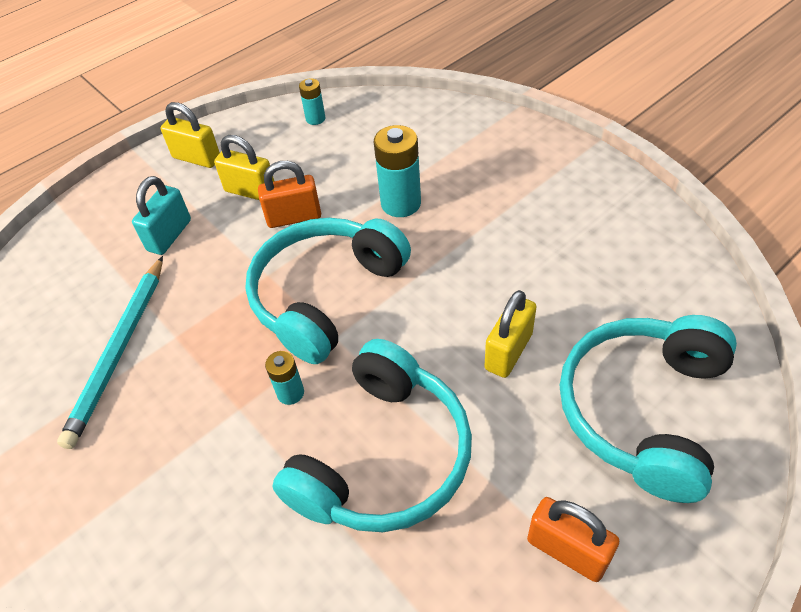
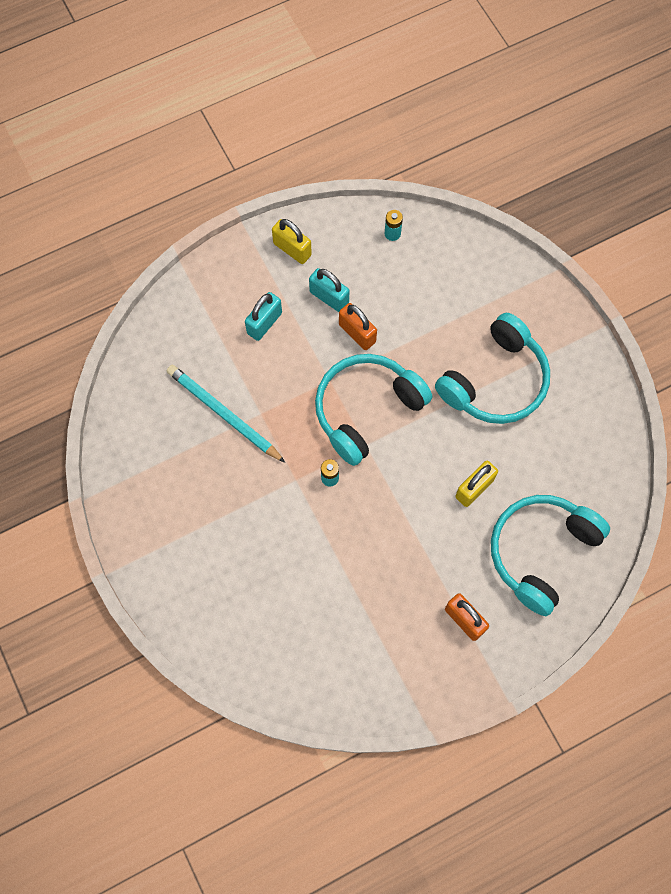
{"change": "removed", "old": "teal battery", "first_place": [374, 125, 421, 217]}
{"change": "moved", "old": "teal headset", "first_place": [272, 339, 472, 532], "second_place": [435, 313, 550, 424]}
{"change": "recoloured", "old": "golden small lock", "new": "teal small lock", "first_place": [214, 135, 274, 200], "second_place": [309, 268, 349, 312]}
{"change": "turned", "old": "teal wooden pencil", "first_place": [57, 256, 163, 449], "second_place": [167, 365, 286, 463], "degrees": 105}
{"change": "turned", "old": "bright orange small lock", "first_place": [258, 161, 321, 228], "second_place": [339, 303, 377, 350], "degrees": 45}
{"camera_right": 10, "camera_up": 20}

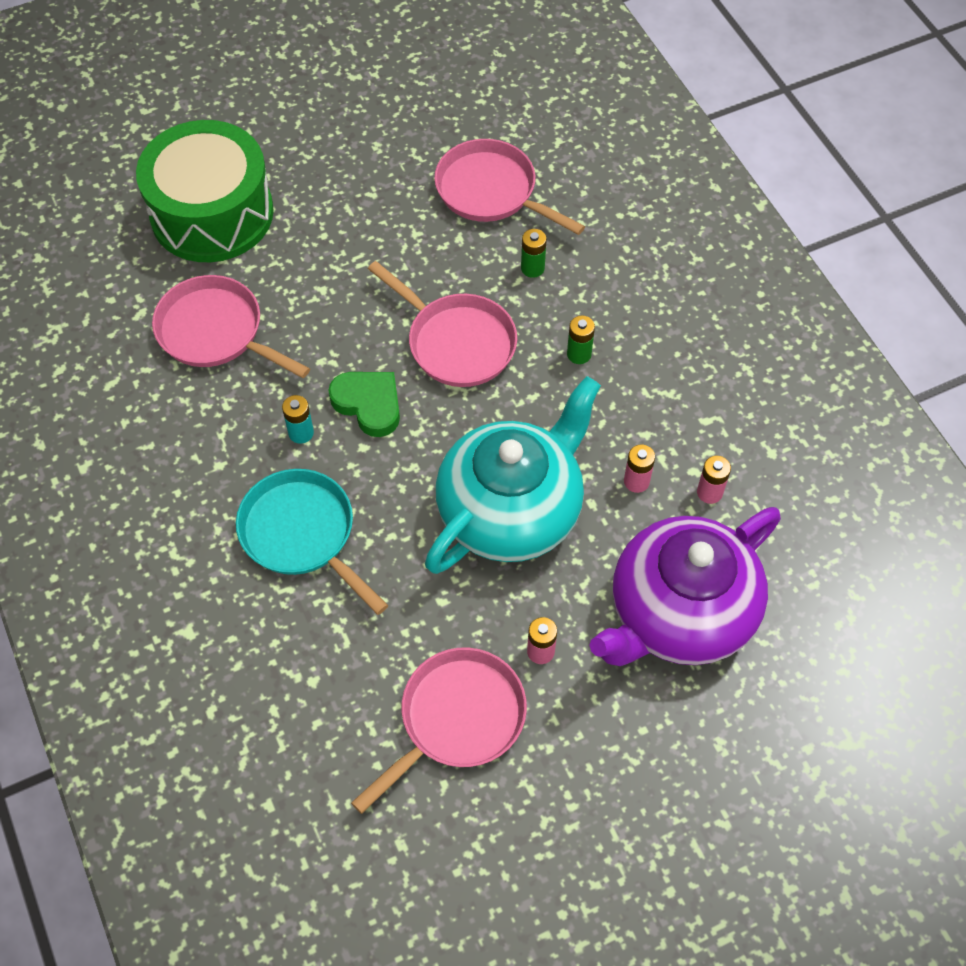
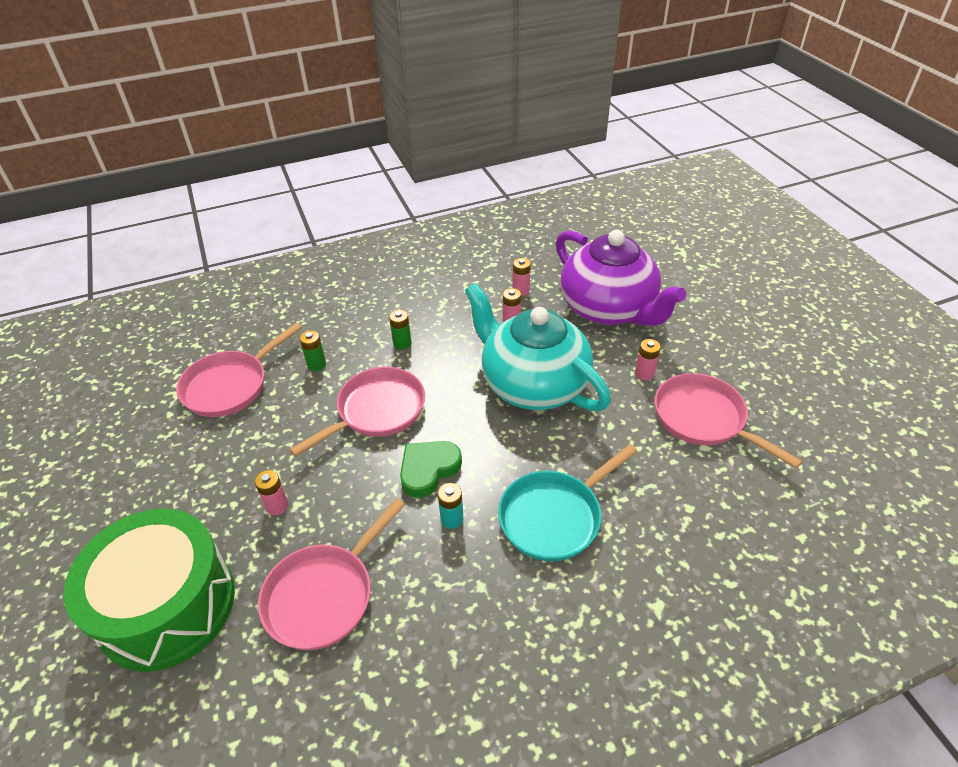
{"change": "added", "new": "pink battery", "second_place": [255, 470, 289, 515]}
{"camera_right": -85, "camera_up": -15}

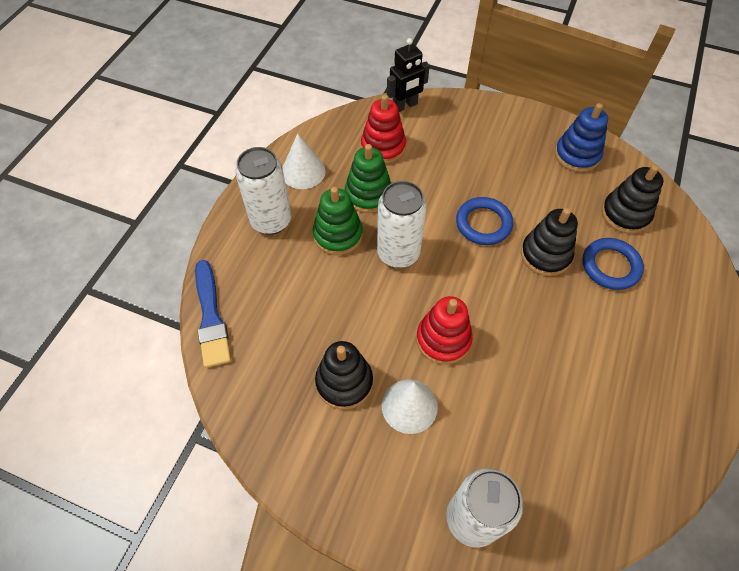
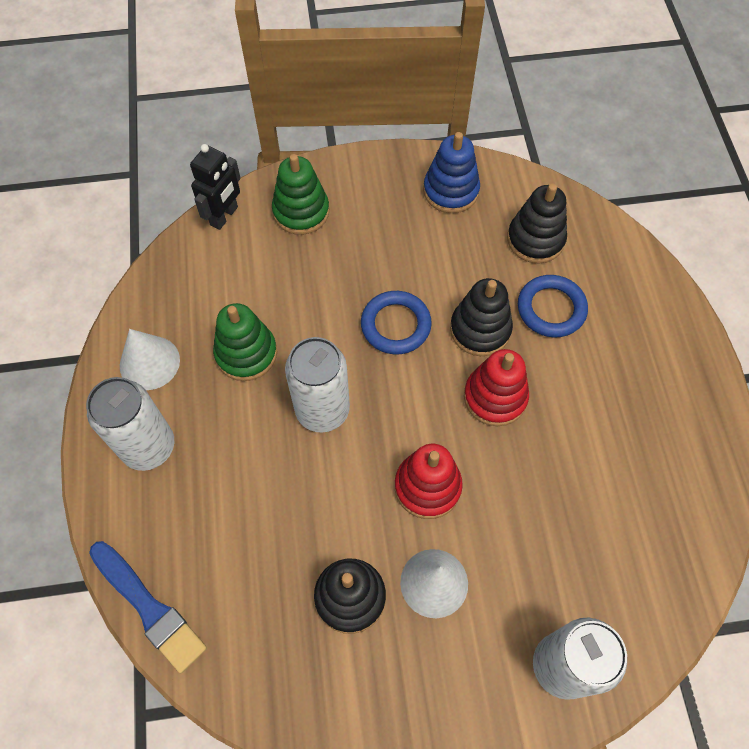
{"change": "moved", "old": "green ring stacker", "first_place": [313, 187, 363, 255], "second_place": [272, 154, 329, 235]}
{"change": "moved", "old": "scarlet ring stacker", "first_place": [361, 95, 406, 164], "second_place": [464, 349, 529, 426]}
{"camera_right": -30, "camera_up": 5}

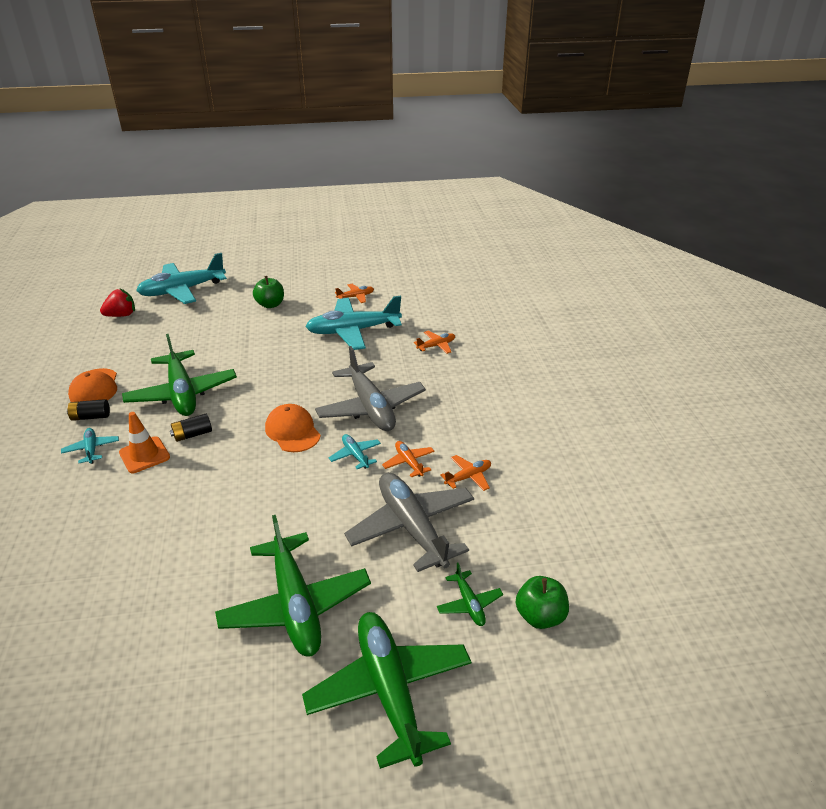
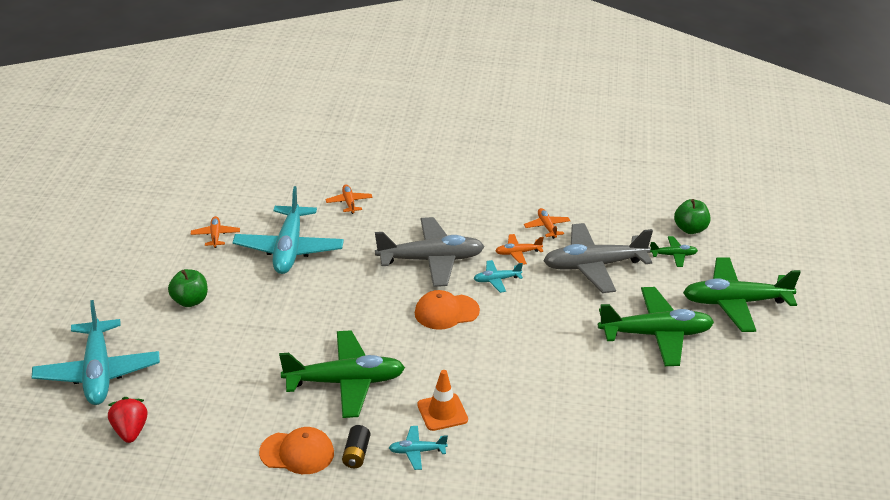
{"change": "removed", "old": "black battery", "first_place": [170, 414, 212, 442]}
{"camera_right": -75, "camera_up": 0}

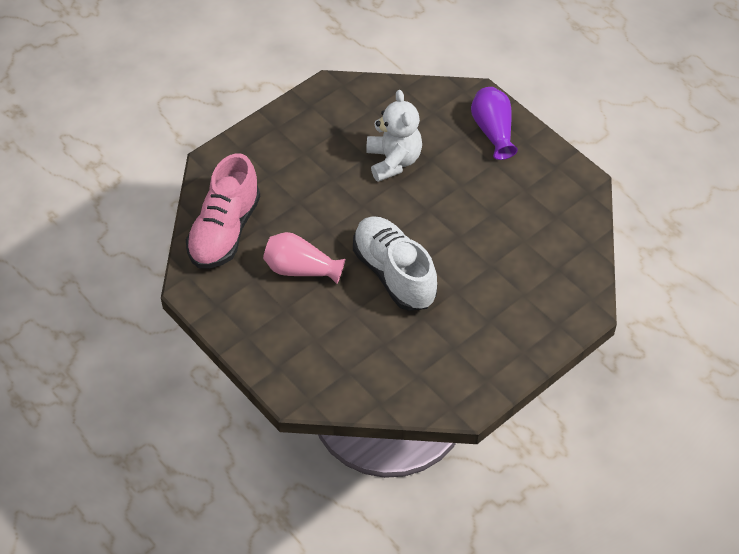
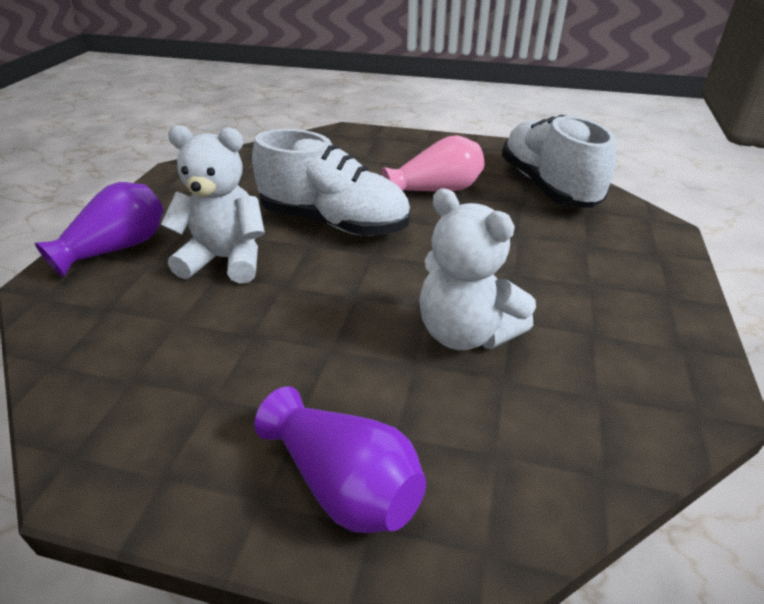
{"change": "added", "new": "purple vase", "second_place": [35, 182, 163, 278]}
{"change": "added", "new": "snow-white teddy", "second_place": [161, 125, 265, 284]}
{"change": "recoloured", "old": "pink lace-up shoe", "new": "snow-white lace-up shoe", "first_place": [186, 153, 260, 269], "second_place": [502, 115, 616, 208]}
{"camera_right": 145, "camera_up": -15}

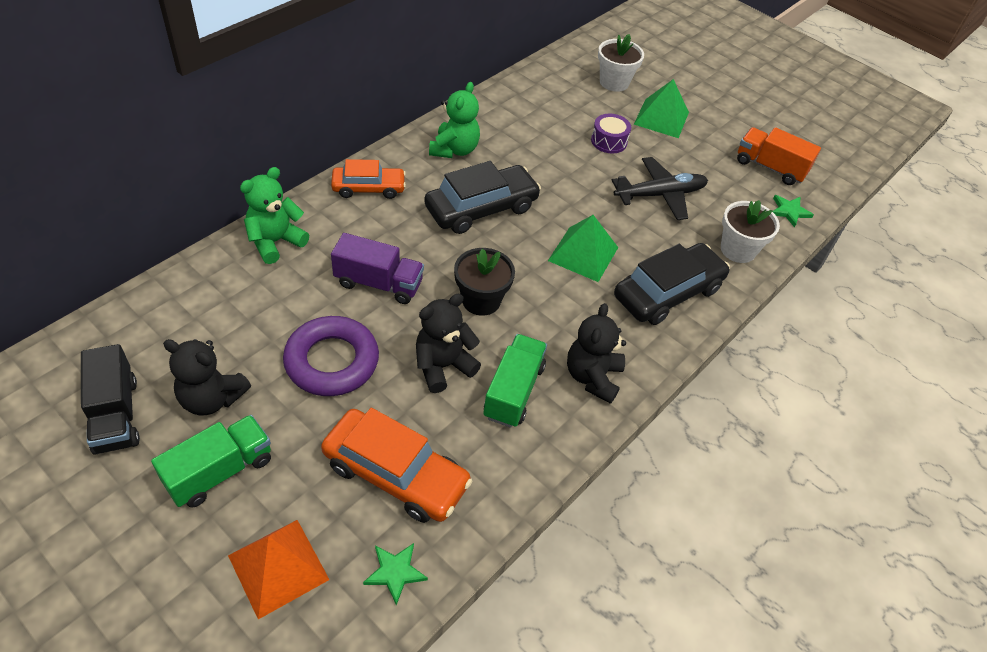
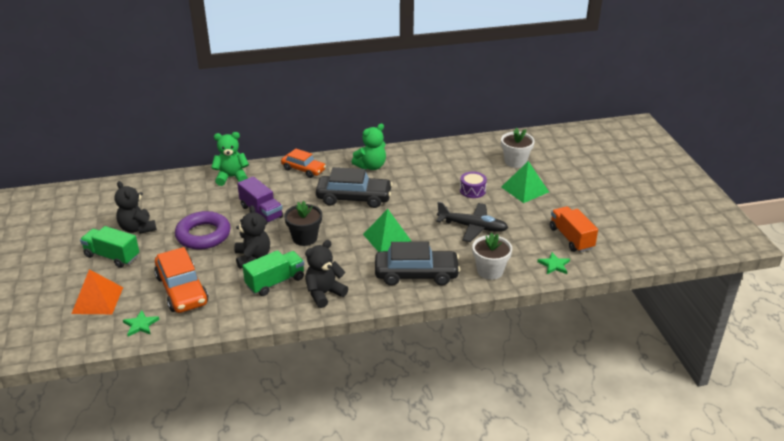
{"change": "removed", "old": "black lorry", "first_place": [81, 344, 140, 455]}
{"change": "turned", "old": "green lorry", "first_place": [151, 415, 271, 508], "second_place": [80, 226, 139, 268], "degrees": -150}
{"change": "turned", "old": "black teddy", "first_place": [416, 294, 481, 393], "second_place": [234, 205, 270, 269], "degrees": 75}
{"camera_right": 40, "camera_up": -15}

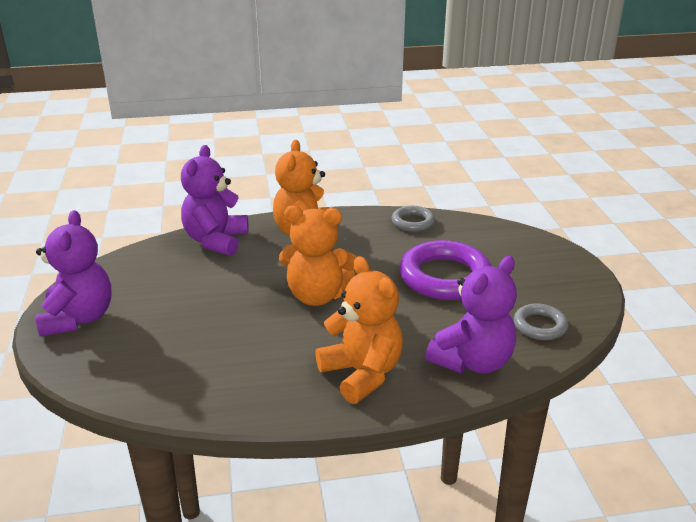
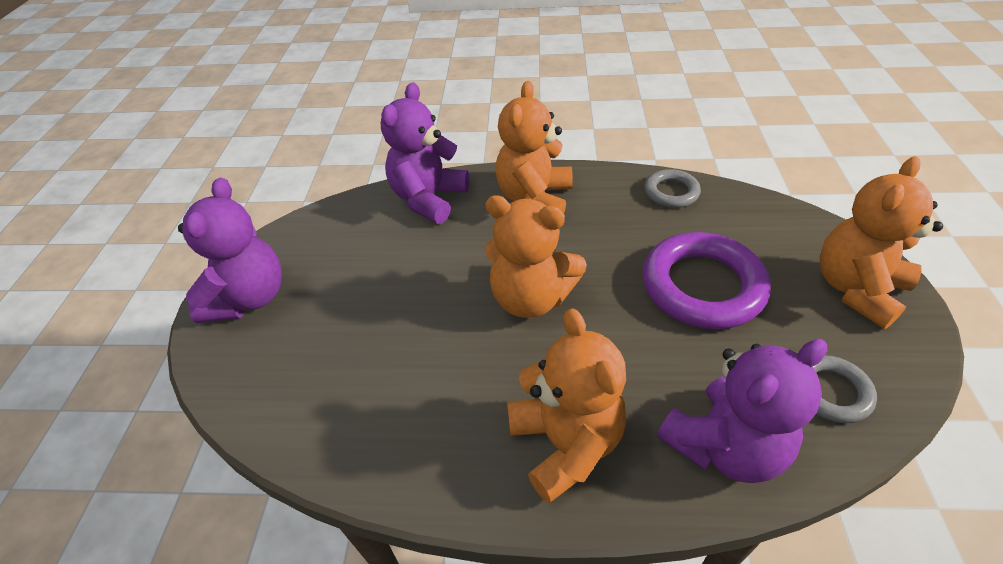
{"change": "added", "new": "bright orange teddy", "second_place": [820, 156, 943, 329]}
{"camera_right": 15, "camera_up": 15}

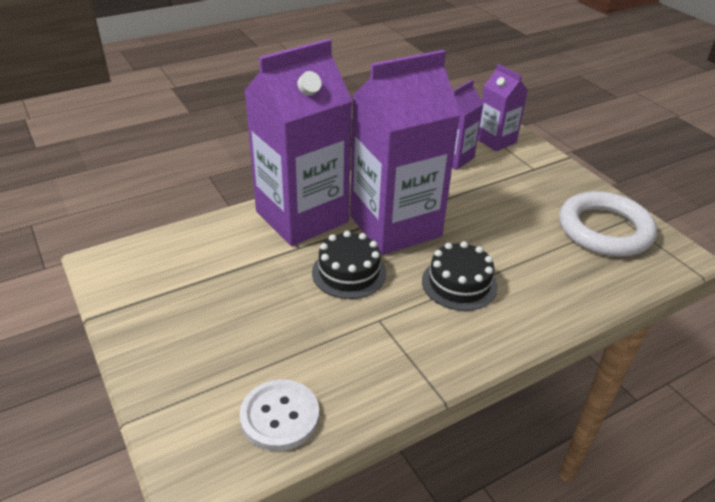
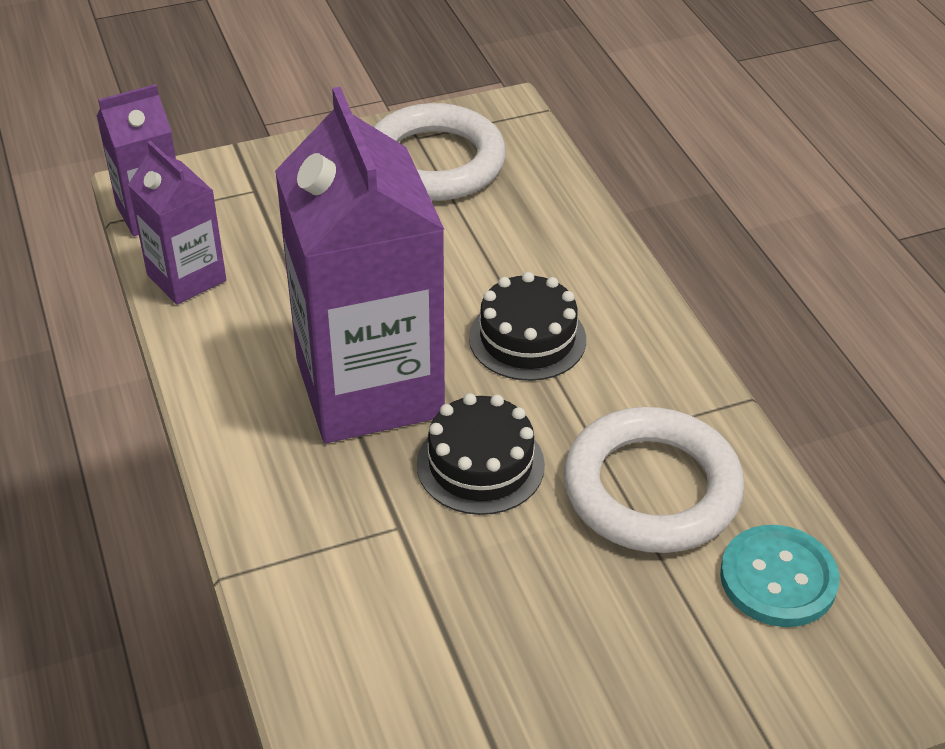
{"change": "removed", "old": "purple carton", "first_place": [244, 39, 352, 246]}
{"change": "added", "new": "snow-white torus", "second_place": [564, 407, 745, 553]}
{"change": "recoloured", "old": "snow-white sewing button", "new": "teal sewing button", "first_place": [240, 379, 319, 451], "second_place": [720, 525, 839, 627]}
{"camera_right": -80, "camera_up": 5}

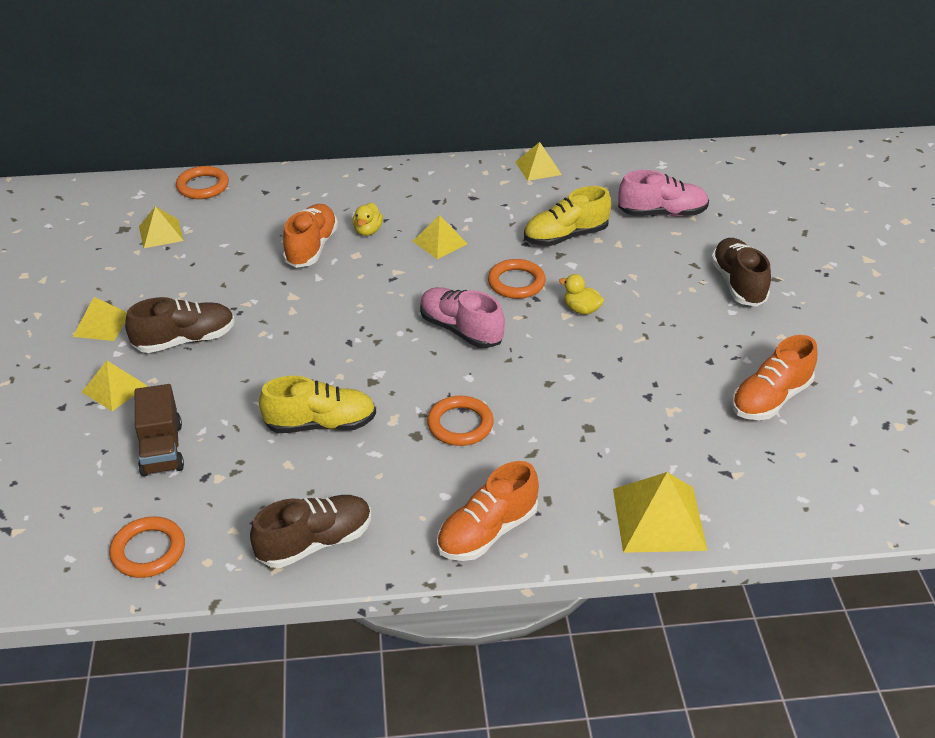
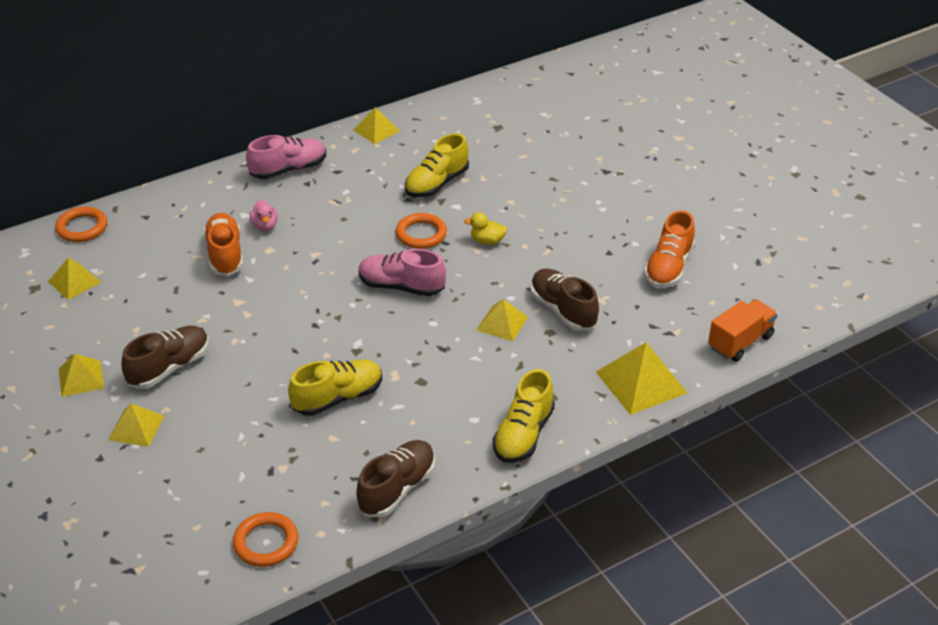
{"change": "removed", "old": "brown lorry", "first_place": [135, 384, 184, 477]}
{"change": "removed", "old": "bright orange torus", "first_place": [427, 396, 494, 446]}
{"change": "added", "new": "bright orange lorry", "second_place": [708, 299, 778, 362]}
{"change": "moved", "old": "golden pyramid shape", "first_place": [413, 215, 468, 259], "second_place": [477, 299, 528, 342]}
{"change": "moved", "old": "pink lace-up shoe", "first_place": [618, 170, 709, 217], "second_place": [246, 135, 326, 179]}
{"change": "moved", "old": "brown lace-up shoe", "first_place": [711, 238, 771, 307], "second_place": [530, 269, 599, 331]}
{"change": "recoloured", "old": "golden rubber duck", "new": "pink rubber duck", "first_place": [353, 203, 383, 236], "second_place": [250, 200, 278, 231]}
{"change": "recoloured", "old": "bright orange lace-up shoe", "new": "golden lace-up shoe", "first_place": [437, 461, 539, 561], "second_place": [493, 369, 555, 463]}
{"camera_right": -25, "camera_up": 0}

